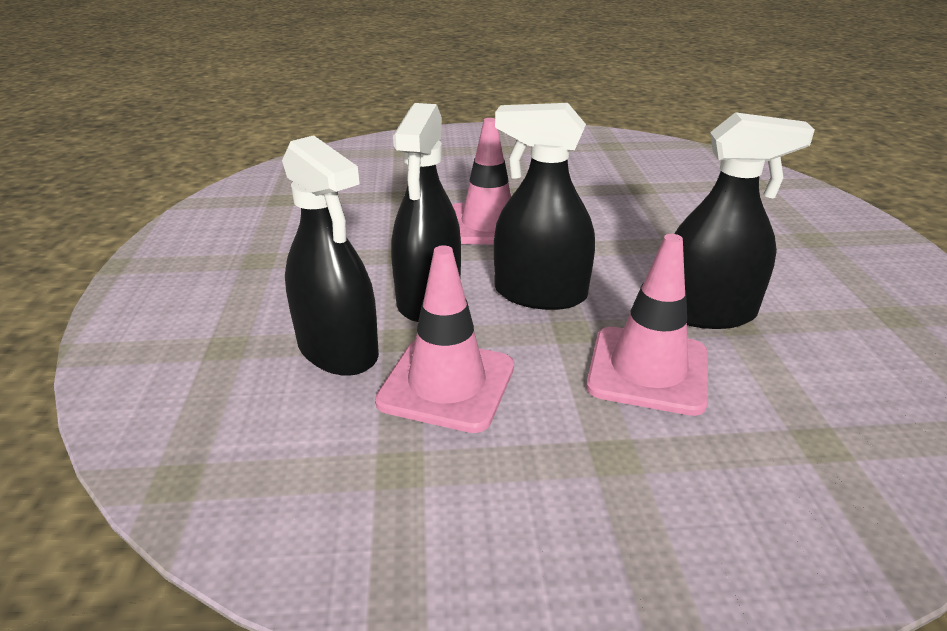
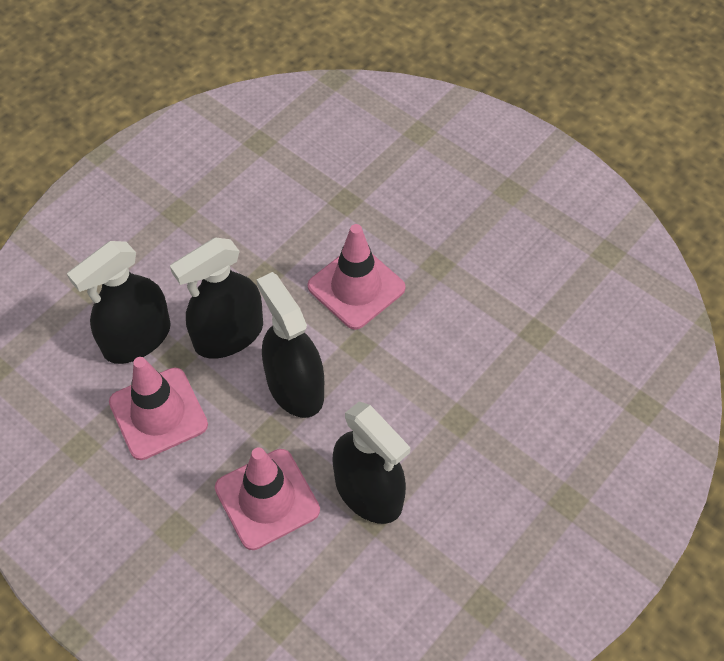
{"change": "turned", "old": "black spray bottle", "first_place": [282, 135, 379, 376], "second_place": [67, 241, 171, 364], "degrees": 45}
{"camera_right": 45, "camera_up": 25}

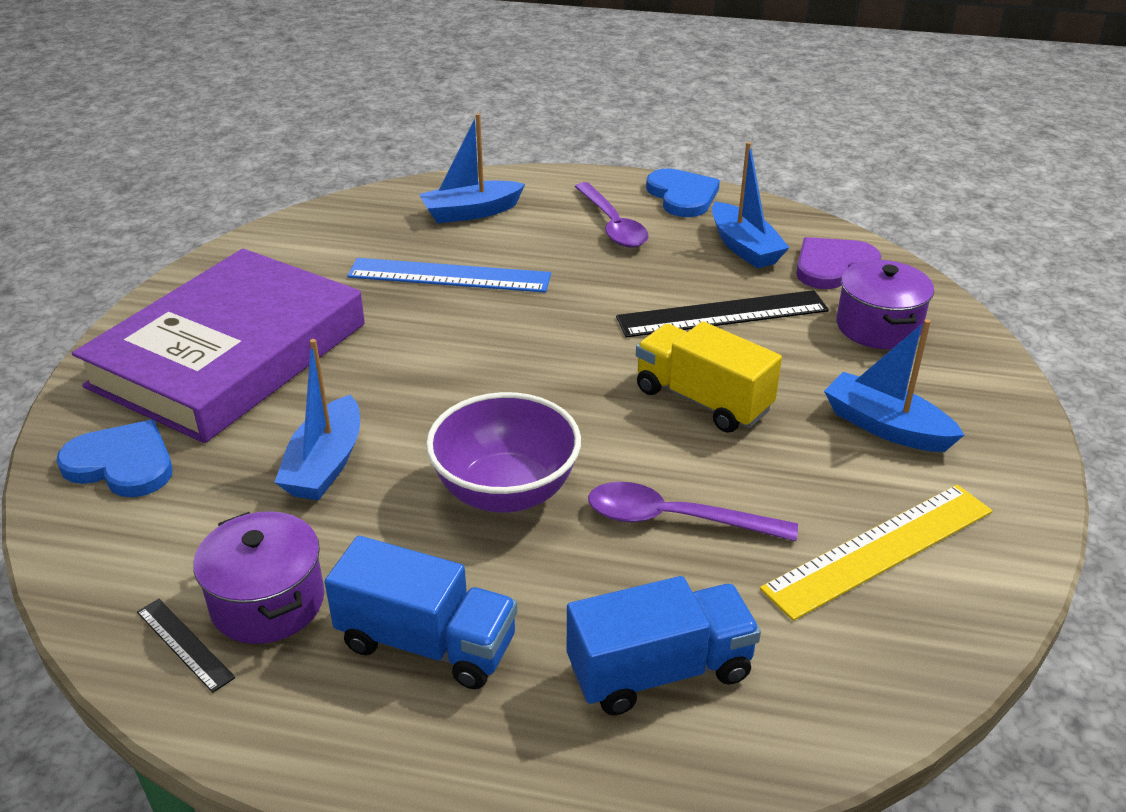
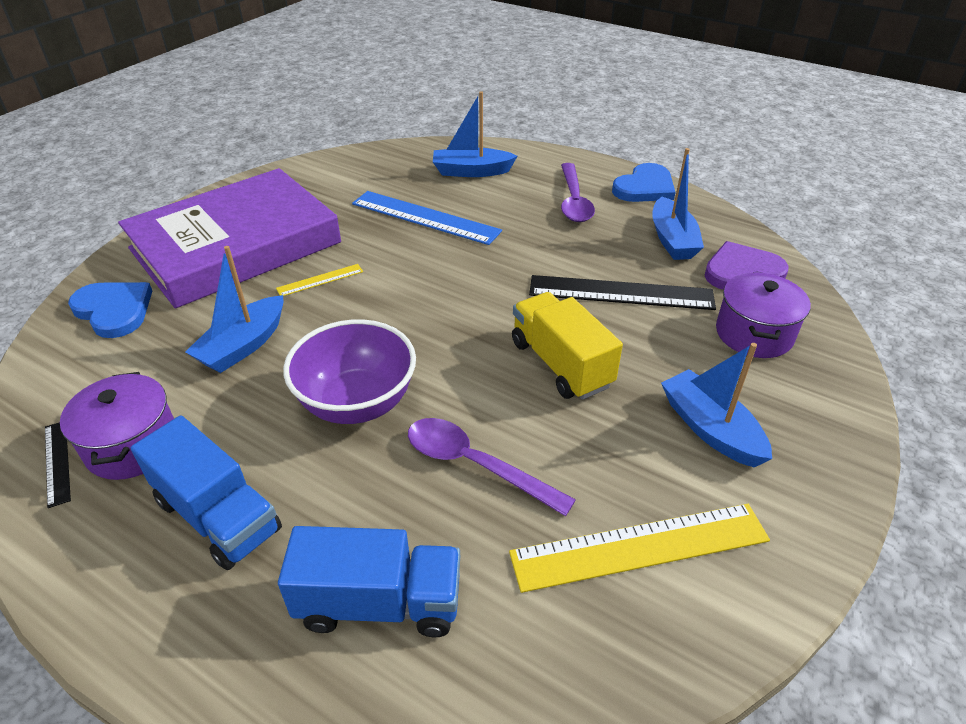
{"change": "added", "new": "golden measuring stick", "second_place": [276, 264, 363, 296]}
{"change": "turned", "old": "cobalt love heart", "first_place": [646, 168, 720, 217], "second_place": [612, 163, 676, 202], "degrees": 45}
{"camera_right": 20, "camera_up": 5}

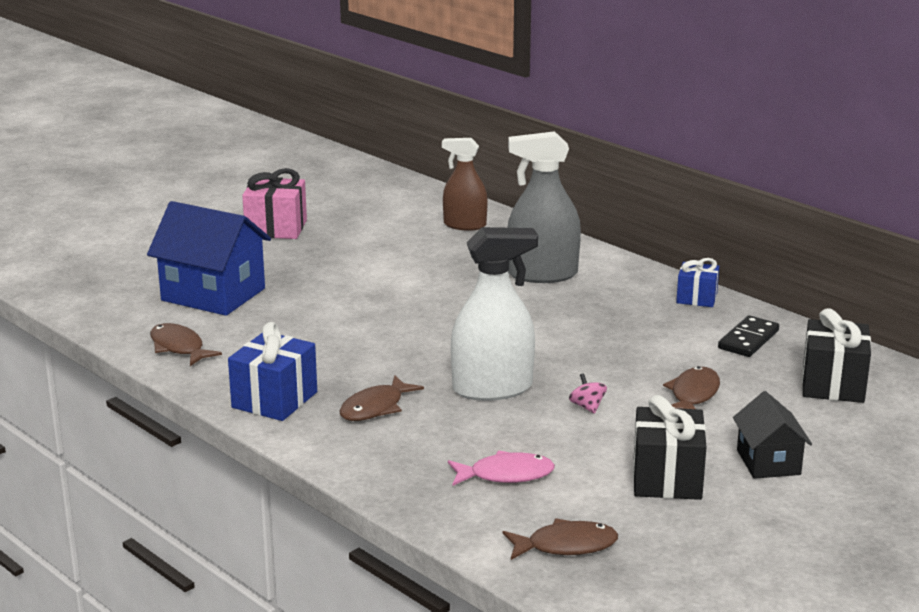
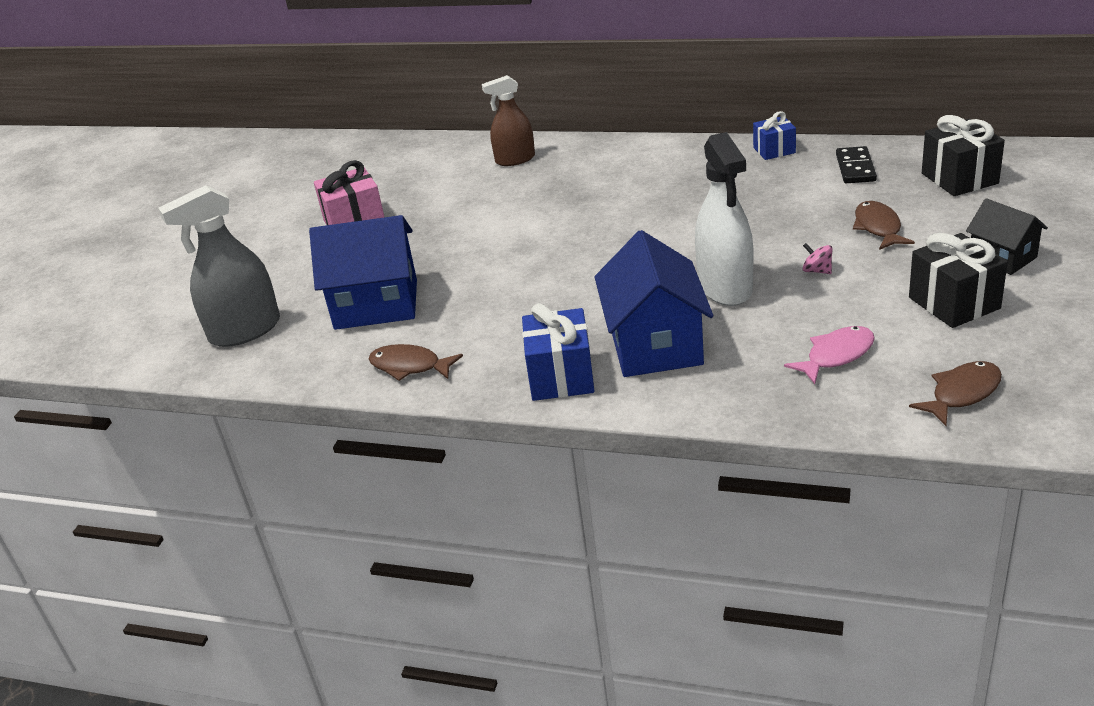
{"change": "moved", "old": "gray spray bottle", "first_place": [507, 131, 581, 283], "second_place": [158, 185, 280, 347]}
{"change": "replaced", "old": "brown fish figure", "new": "cobalt cottage", "first_place": [339, 375, 424, 421], "second_place": [595, 230, 713, 377]}
{"change": "turned", "old": "snow-white spray bottle", "first_place": [451, 227, 538, 401], "second_place": [695, 132, 753, 306], "degrees": 120}
{"camera_right": -25, "camera_up": 10}

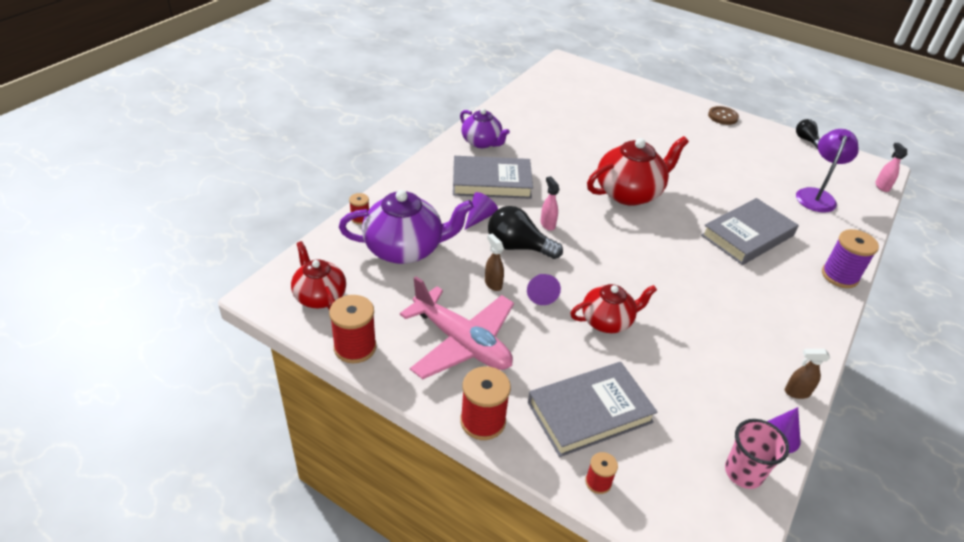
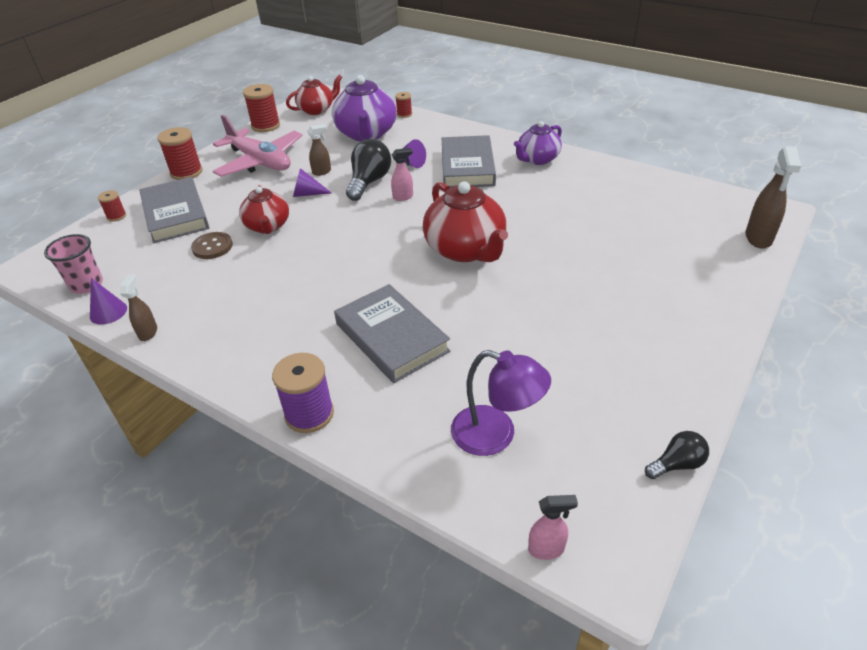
{"change": "added", "new": "brown spray bottle", "second_place": [745, 146, 801, 248]}
{"change": "moved", "old": "brown sewing button", "first_place": [708, 106, 739, 125], "second_place": [191, 232, 233, 259]}
{"change": "turned", "old": "pink aeroplane", "first_place": [400, 276, 514, 379], "second_place": [213, 115, 303, 177], "degrees": -90}
{"camera_right": 95, "camera_up": 0}

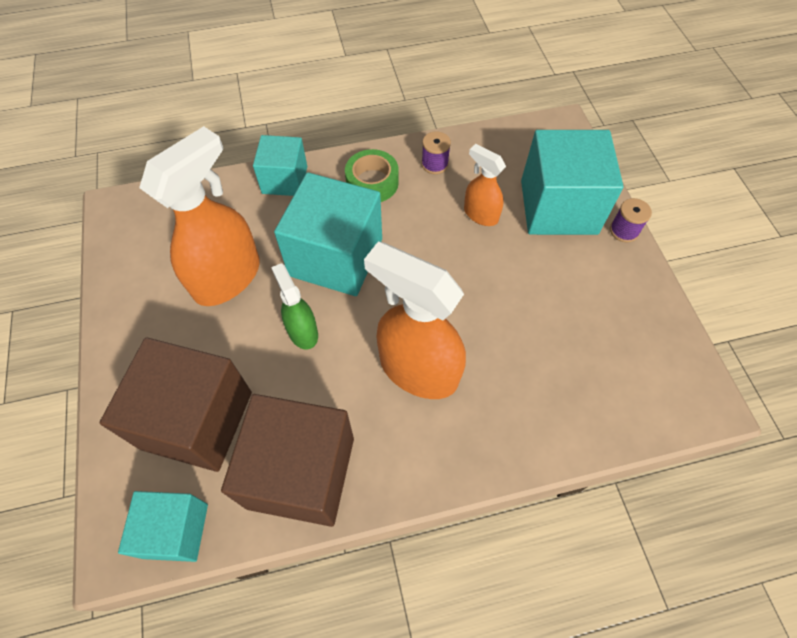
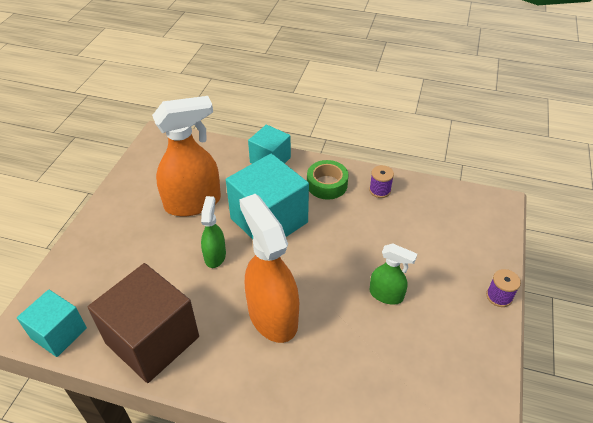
{"change": "removed", "old": "brown cube", "first_place": [99, 337, 252, 472]}
{"change": "removed", "old": "bright orange spray bottle", "first_place": [464, 144, 506, 226]}
{"change": "removed", "old": "teal cube", "first_place": [521, 130, 623, 235]}
{"change": "added", "new": "green spray bottle", "second_place": [370, 243, 417, 305]}
{"camera_right": 30, "camera_up": -15}

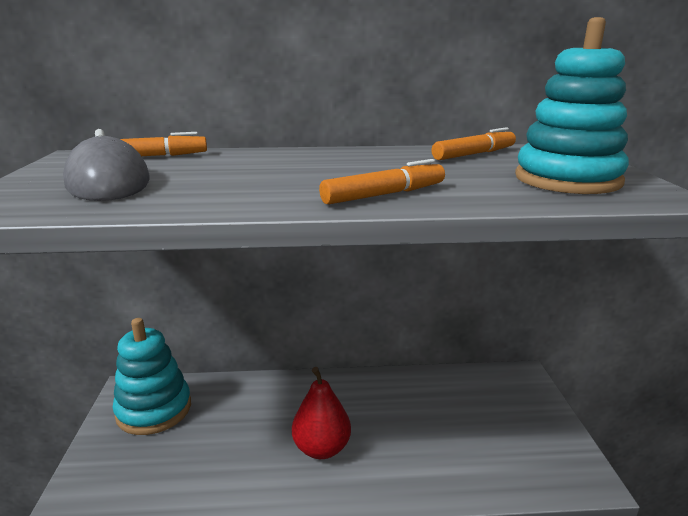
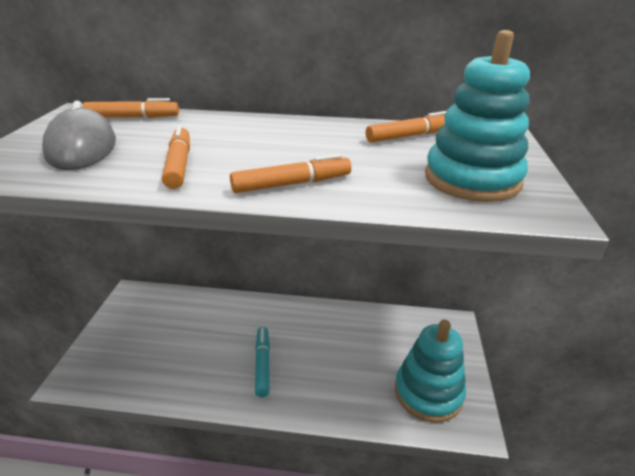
{"change": "added", "new": "bright orange marker", "second_place": [162, 125, 190, 189]}
{"change": "moved", "old": "teal ring stacker", "first_place": [113, 318, 191, 435], "second_place": [395, 319, 466, 423]}
{"change": "replaced", "old": "scarlet pear", "new": "teal marker", "first_place": [292, 367, 351, 459], "second_place": [255, 327, 270, 397]}
{"camera_right": 10, "camera_up": 10}

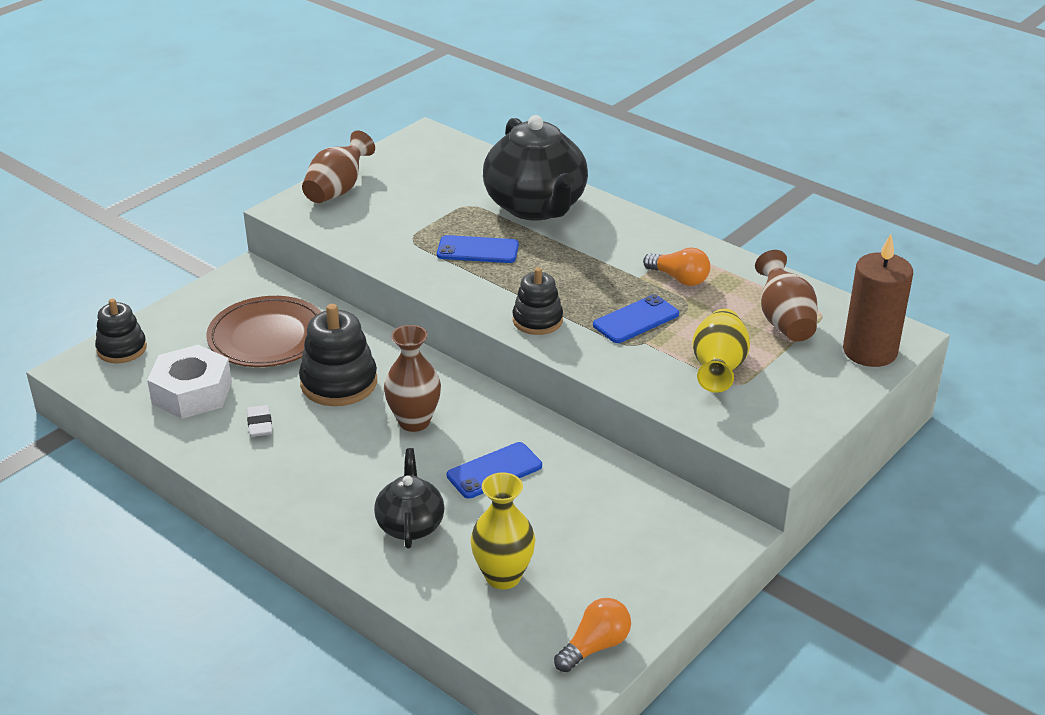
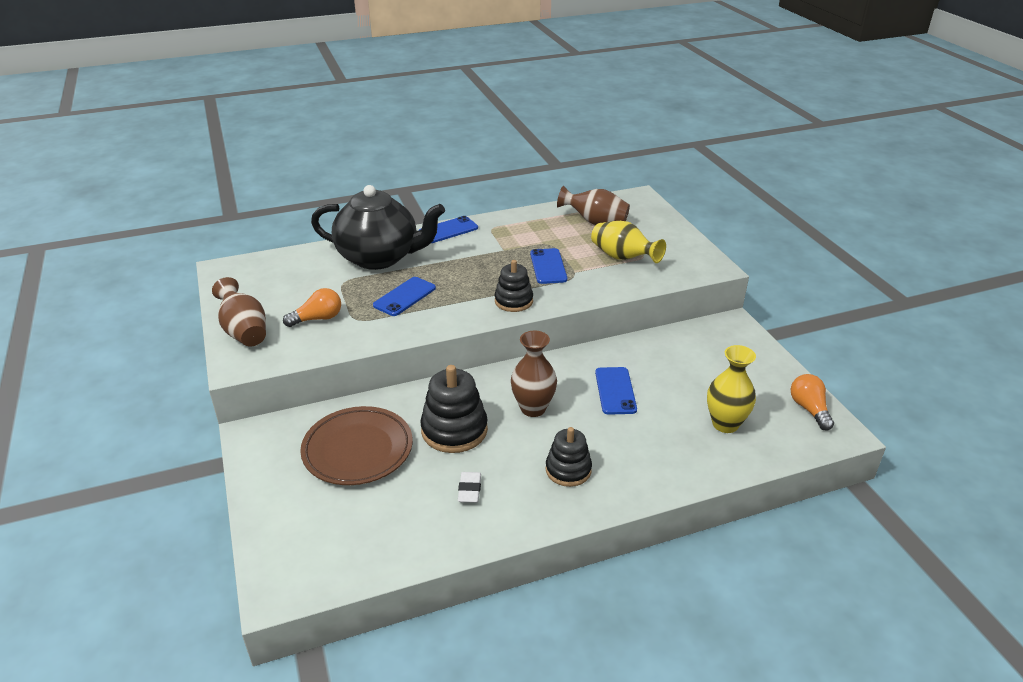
{"change": "removed", "old": "snow-white nut", "first_place": [147, 344, 232, 419]}
{"change": "removed", "old": "black china teapot", "first_place": [374, 448, 445, 549]}
{"change": "removed", "old": "brown candle", "first_place": [843, 234, 913, 367]}
{"change": "added", "new": "cobalt mobile phone", "second_place": [418, 216, 478, 243]}
{"change": "moved", "old": "black ring stacker", "first_place": [95, 299, 147, 363], "second_place": [546, 427, 592, 487]}
{"change": "moved", "old": "bright orange bulb", "first_place": [643, 247, 710, 286], "second_place": [283, 288, 341, 327]}
{"change": "turned", "old": "snow-white gum eraser", "first_place": [247, 405, 272, 437], "second_place": [458, 472, 481, 503], "degrees": 75}
{"camera_right": -60, "camera_up": 0}

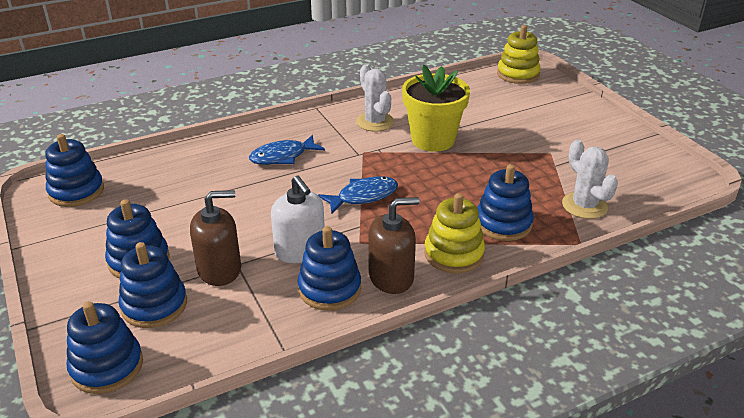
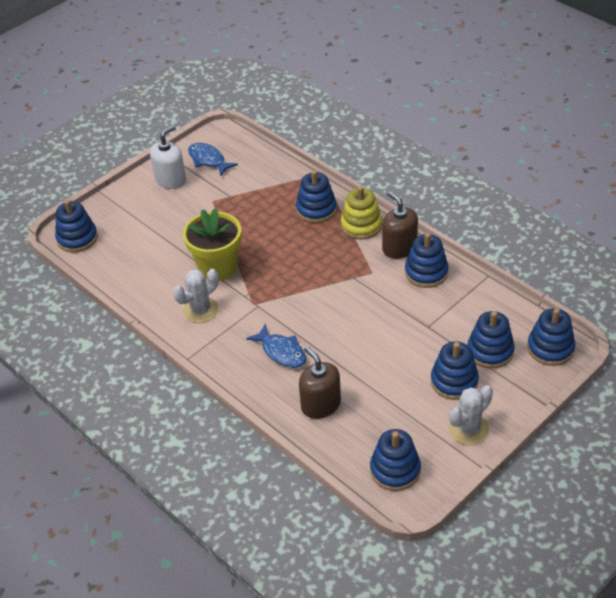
{"change": "moved", "old": "brown soap dispenser", "first_place": [190, 190, 241, 286], "second_place": [299, 346, 341, 419]}
{"change": "moved", "old": "snow-white soap dispenser", "first_place": [271, 176, 325, 263], "second_place": [150, 125, 186, 189]}
{"change": "moved", "old": "cobalt fish figure", "first_place": [318, 176, 398, 214], "second_place": [188, 143, 238, 176]}
{"change": "moved", "old": "snow-white saguaro cactus", "first_place": [562, 140, 618, 219], "second_place": [449, 385, 493, 446]}
{"change": "recoloured", "old": "golden ring stacker", "new": "cobalt ring stacker", "first_place": [497, 25, 541, 84], "second_place": [55, 200, 98, 253]}
{"camera_right": -105, "camera_up": 10}

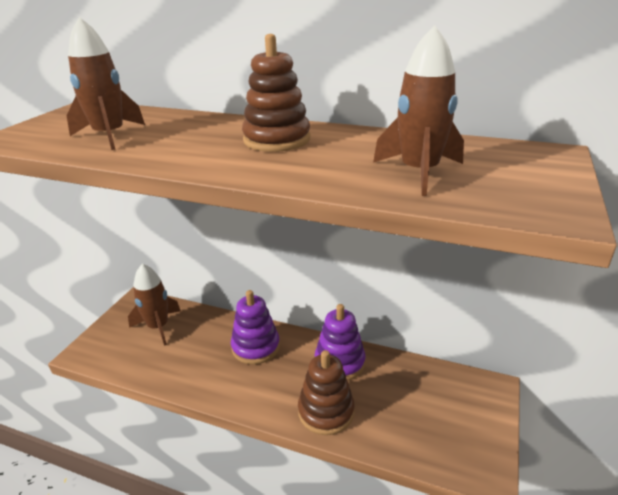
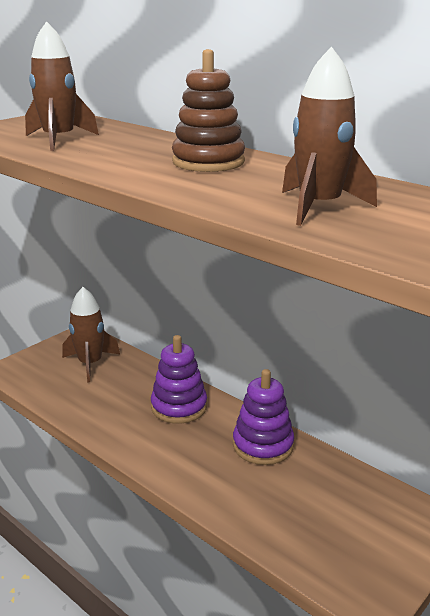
{"change": "removed", "old": "brown ring stacker", "first_place": [298, 350, 355, 435]}
{"camera_right": 20, "camera_up": -5}

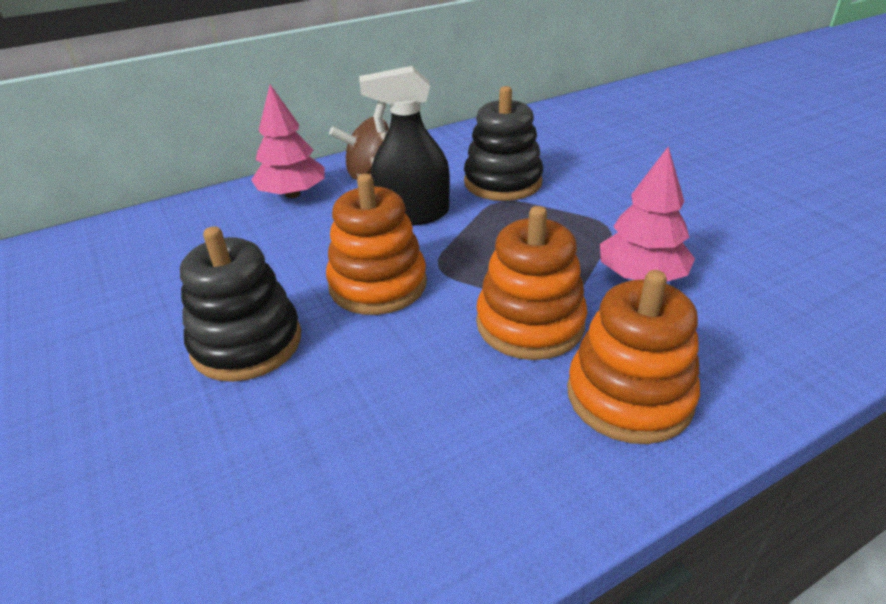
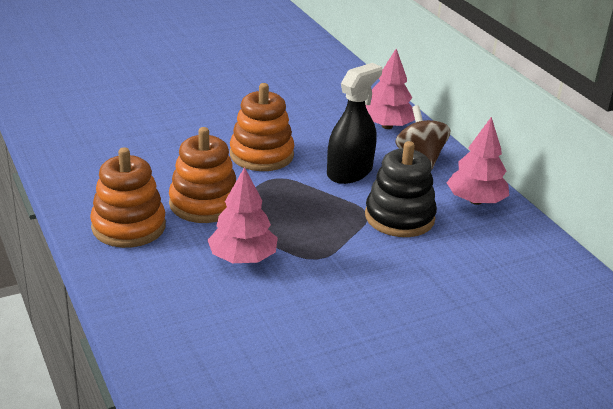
{"change": "removed", "old": "black ring stacker", "first_place": [180, 226, 301, 382]}
{"change": "added", "new": "pink toy tree", "second_place": [447, 117, 509, 205]}
{"change": "turned", "old": "black spray bottle", "first_place": [359, 66, 450, 226], "second_place": [327, 63, 382, 184], "degrees": 45}
{"camera_right": 90, "camera_up": -5}

